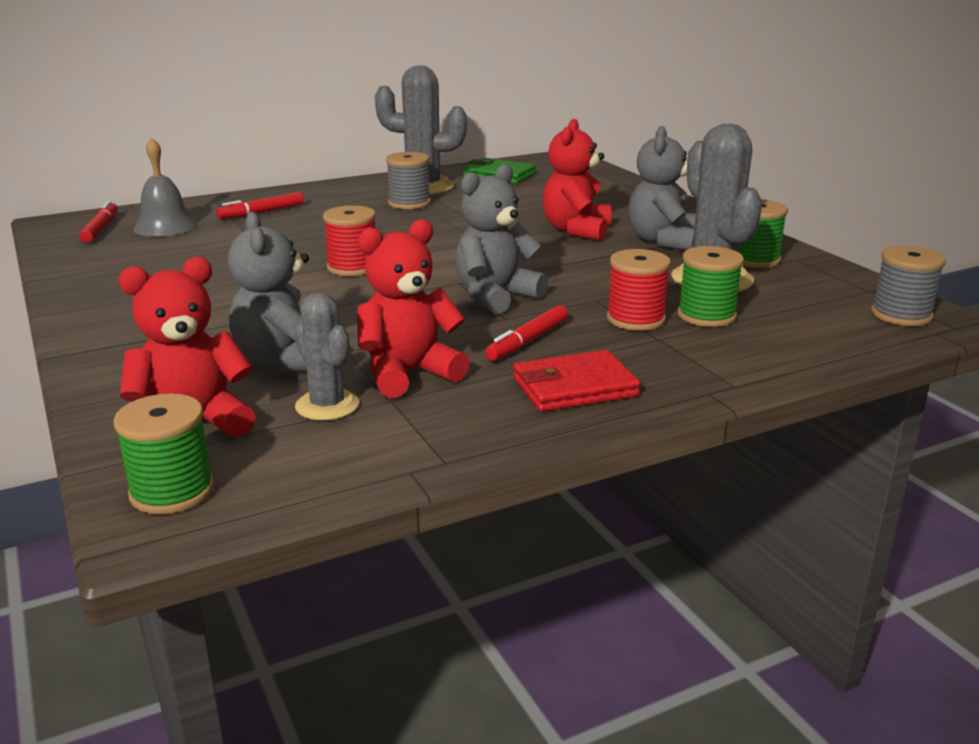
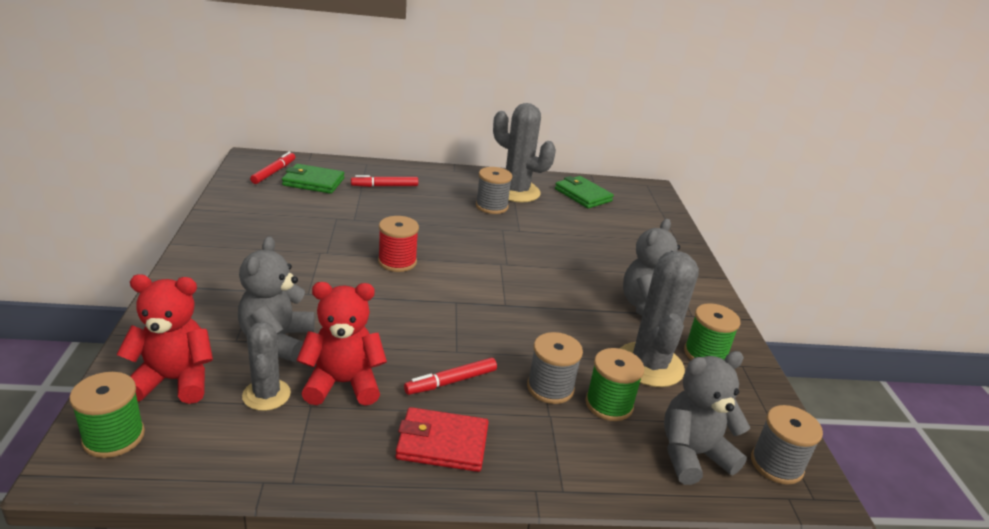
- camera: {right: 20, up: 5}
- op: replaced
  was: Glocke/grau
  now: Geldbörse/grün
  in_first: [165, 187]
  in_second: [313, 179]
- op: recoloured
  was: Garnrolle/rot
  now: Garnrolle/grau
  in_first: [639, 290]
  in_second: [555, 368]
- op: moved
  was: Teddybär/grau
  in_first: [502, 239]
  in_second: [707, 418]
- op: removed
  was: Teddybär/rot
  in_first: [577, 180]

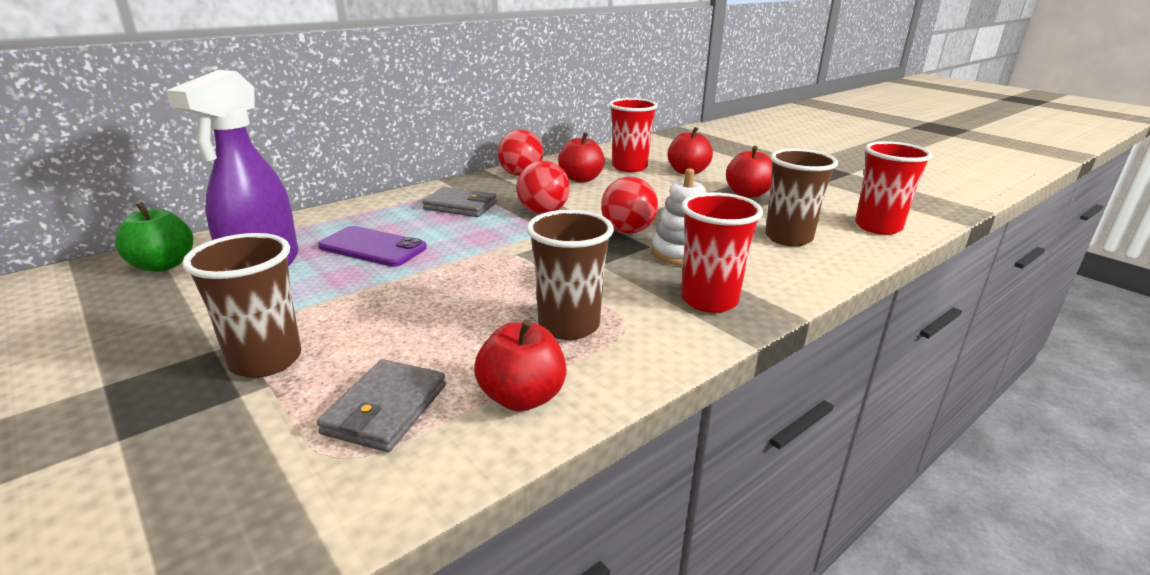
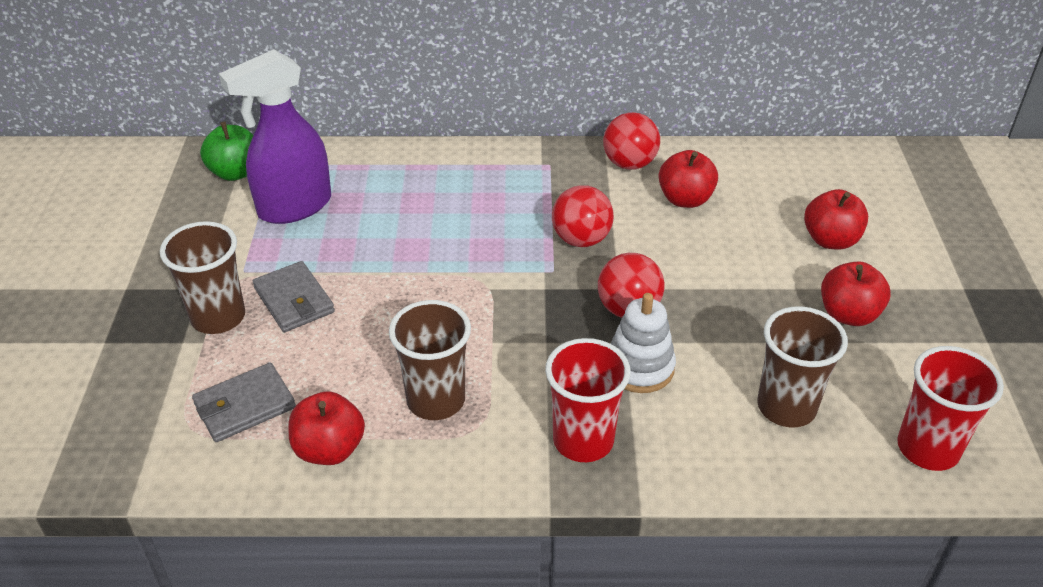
- camera: {right: 40, up: 15}
- op: moved
  was: Geldbörse/grau
  in_first: [459, 202]
  in_second: [294, 296]
- op: removed
  was: Handy/lila
  in_first: [372, 246]
- op: removed
  was: Becher/rot
  in_first: [633, 135]

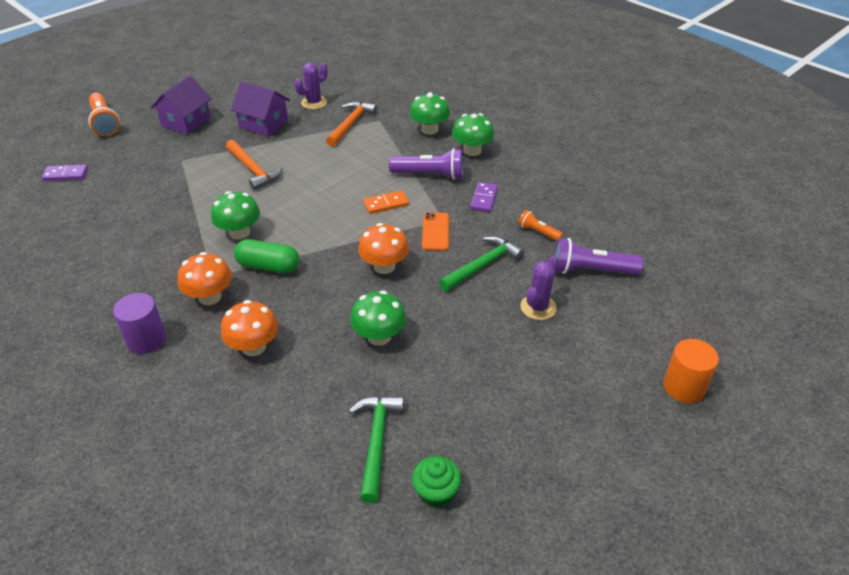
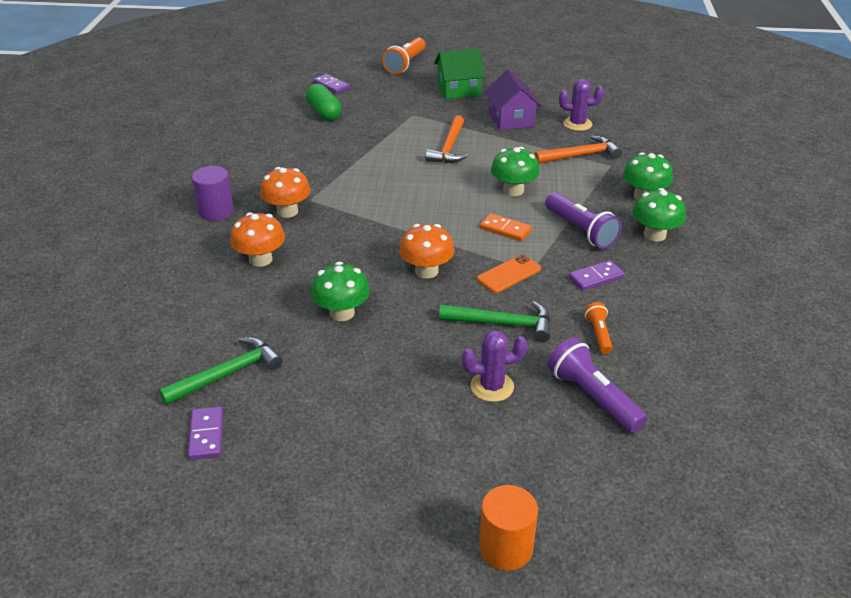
- camera: {right: 50, up: -5}
- op: replaced
  was: Muffin/grün
  now: Dominostein/lila
  in_first: [436, 482]
  in_second: [205, 433]
- op: moved
  was: Kapsel/grün
  in_first: [266, 256]
  in_second: [323, 102]
- op: recoloured
  was: Haus/lila
  now: Haus/grün
  in_first: [181, 104]
  in_second: [459, 73]
- op: moved
  was: Pilz/grün
  in_first: [235, 215]
  in_second: [515, 171]

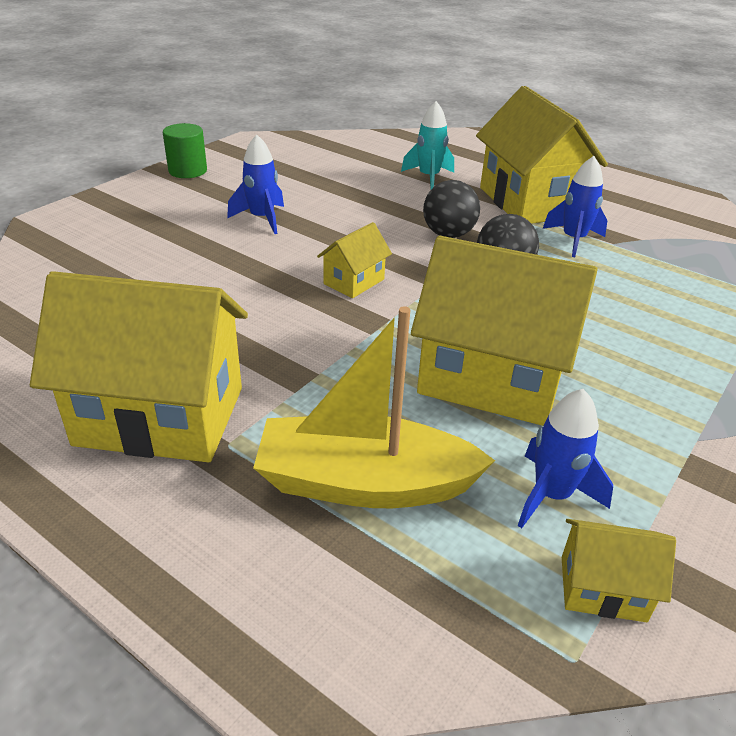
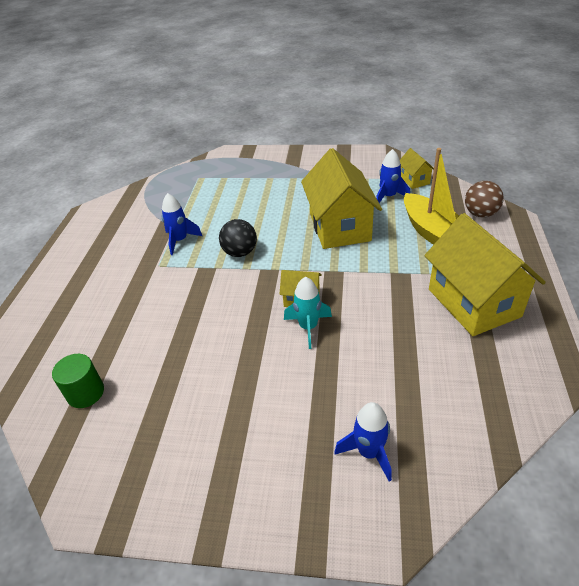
- camera: {right: -115, up: 5}
- op: moved
  was: Vollzylinder/grün
  in_first: [185, 150]
  in_second: [78, 381]
- op: moved
  was: Rakete/türkis
  in_first: [427, 145]
  in_second: [308, 313]
- op: moved
  was: Rakete/blau
  in_first: [255, 184]
  in_second: [363, 442]
- op: added
  now: Ball/braun
  in_second: [484, 199]
- op: removed
  was: Ball/schwarz
  in_first: [451, 209]
- op: removed
  was: Haus/gelb
  in_first: [542, 155]

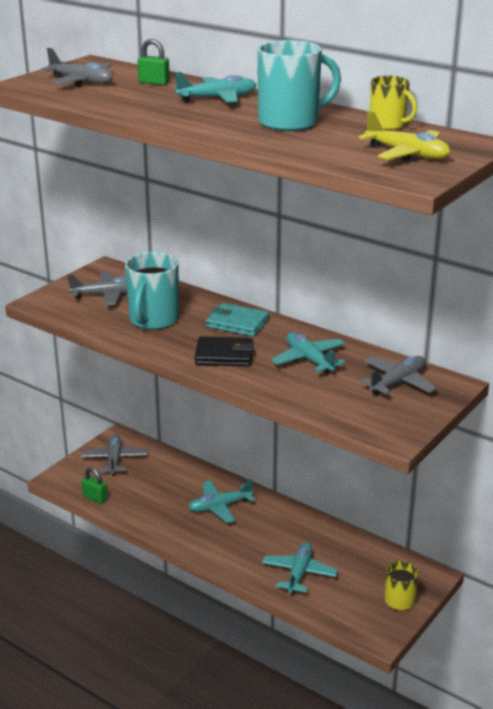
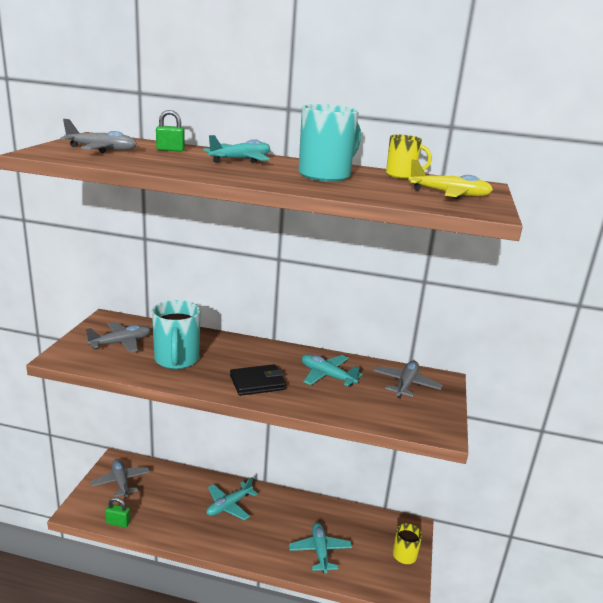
- camera: {right: -25, up: -5}
- op: removed
  was: Geldbörse/türkis
  in_first: [237, 319]

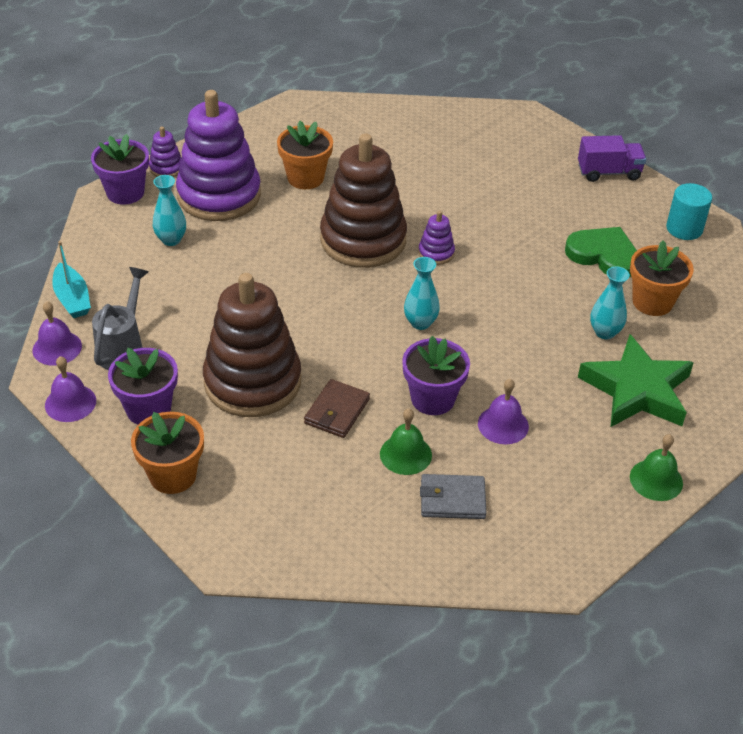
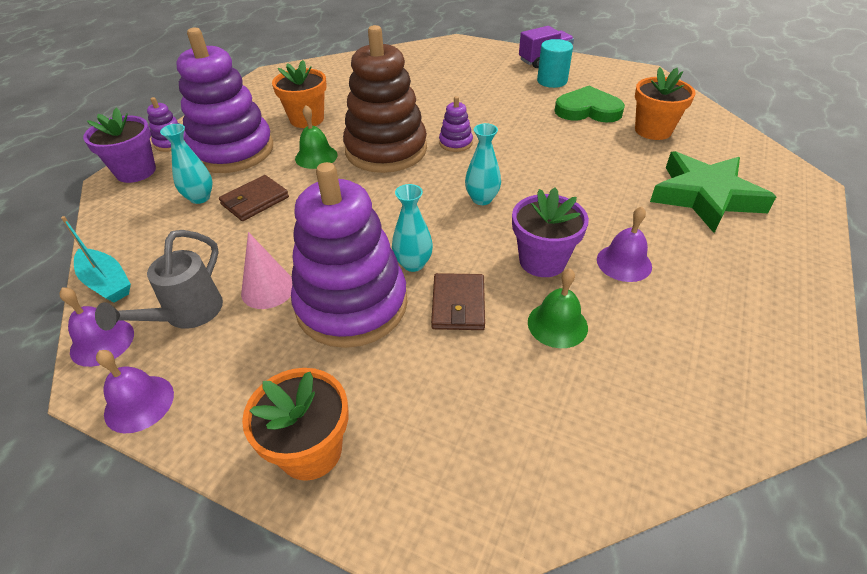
- camera: {right: -20, up: 0}
- op: turned
  was: Gießkanne/grau
  in_first: [120, 318]
  in_second: [159, 280]
  clockwise: -150
- op: added
  now: Geldbörse/braun
  in_second: [254, 198]
- op: added
  now: Kegel/rosa
  in_second: [266, 270]
- op: recoloured
  was: Stapelspielzeug/braun
  now: Stapelspielzeug/lila
  in_first: [252, 345]
  in_second: [349, 255]
- op: moved
  was: Glocke/grün
  in_first: [656, 467]
  in_second: [316, 137]
- op: moved
  was: Vase/türkis
  in_first: [610, 302]
  in_second: [412, 228]
- op: moved
  was: Vollzylinder/türkis
  in_first: [689, 211]
  in_second: [555, 63]
- op: removed
  was: Blumentopf/lila
  in_first: [143, 386]
- op: removed
  was: Geldbörse/grau
  in_first: [453, 496]

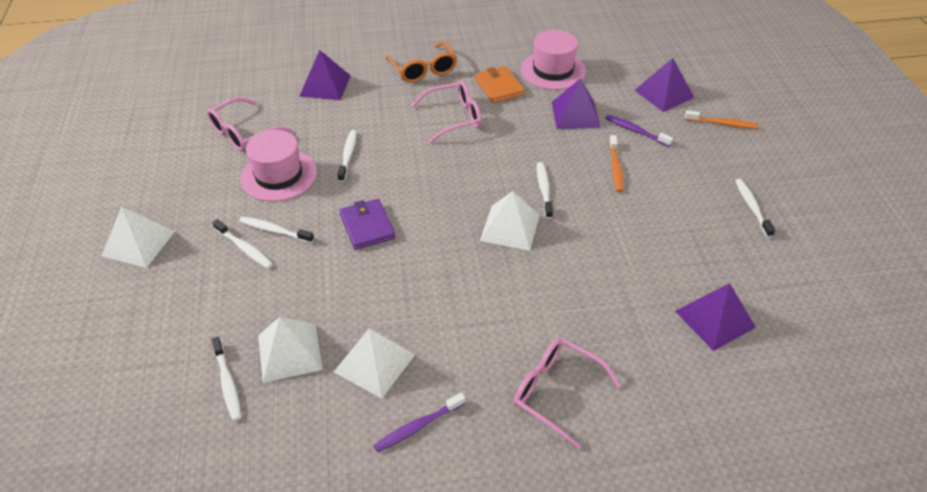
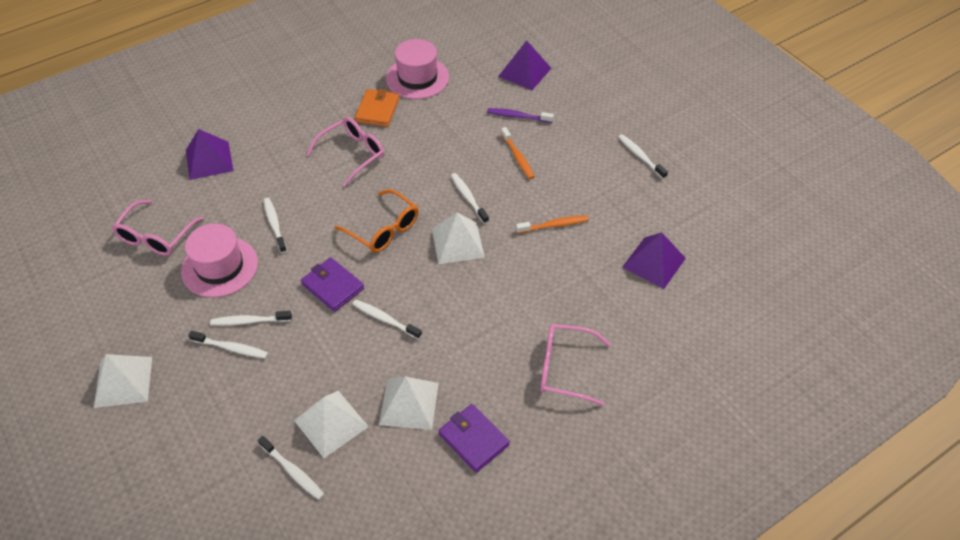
- camera: {right: -25, up: 5}
- op: moved
  was: Brille/orange
  in_first: [421, 62]
  in_second: [377, 221]
- op: added
  now: Zahnbürste/weiß
  in_second: [387, 319]
- op: turned
  was: Geldbörse/orange
  in_first: [500, 84]
  in_second: [377, 108]
  clockwise: 60
- op: replaced
  was: Zahnbürste/lila
  now: Geldbörse/lila
  in_first: [419, 423]
  in_second: [474, 438]
- op: moved
  was: Zahnbürste/orange
  in_first: [722, 119]
  in_second: [552, 224]
- op: removed
  was: Pyramide/lila
  in_first: [576, 103]

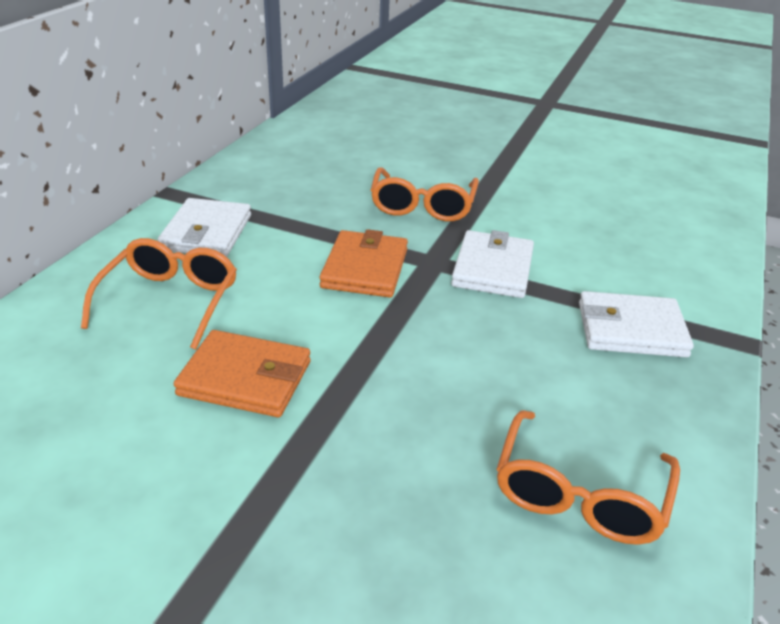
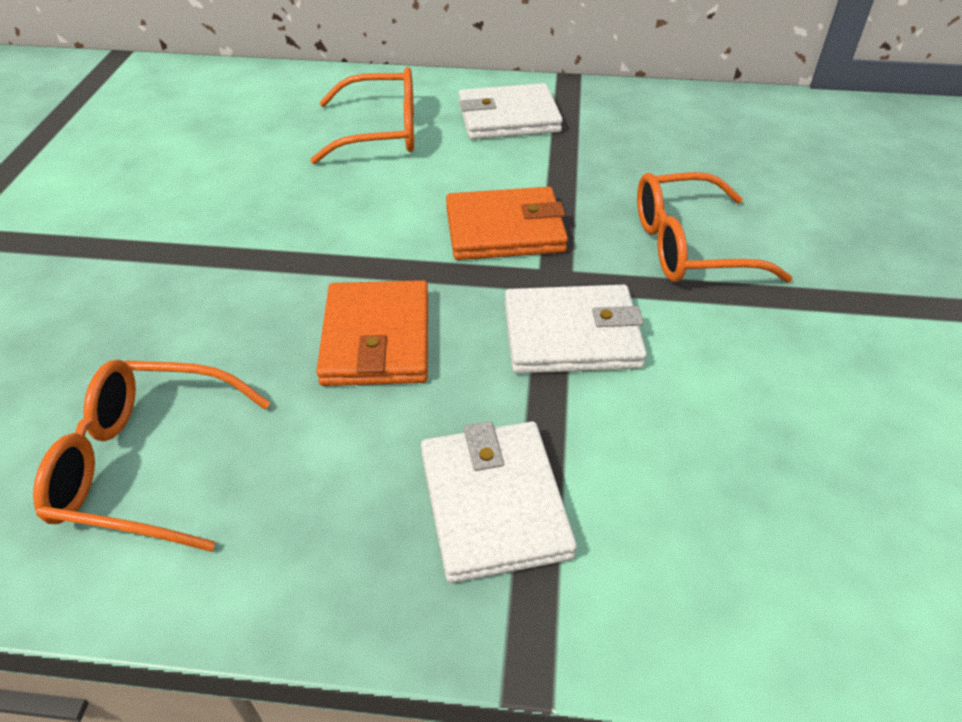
- camera: {right: 75, up: 10}
- op: moved
  was: Geldbörse/orange
  in_first: [242, 373]
  in_second: [372, 333]

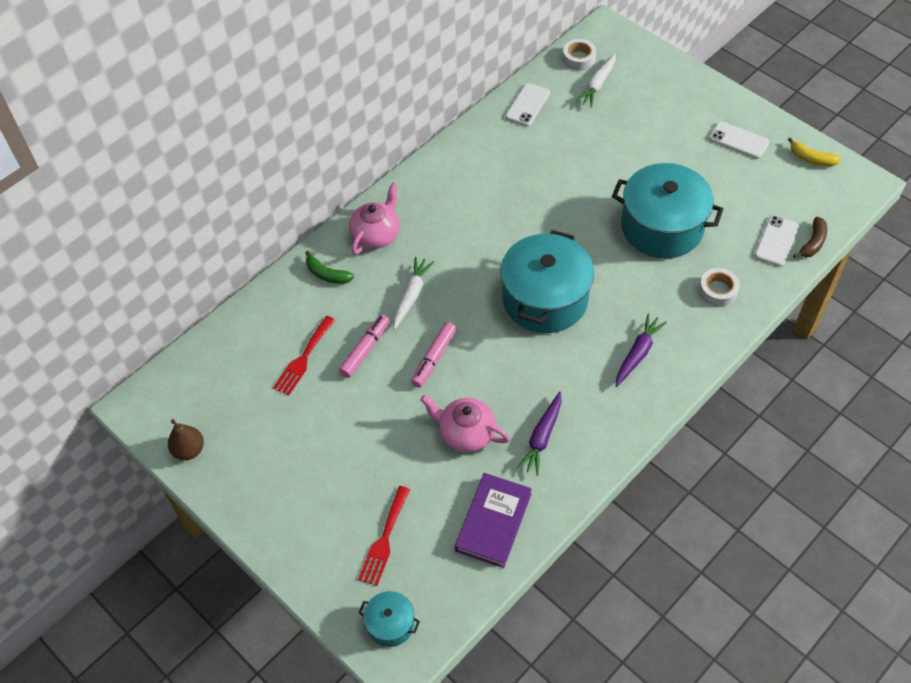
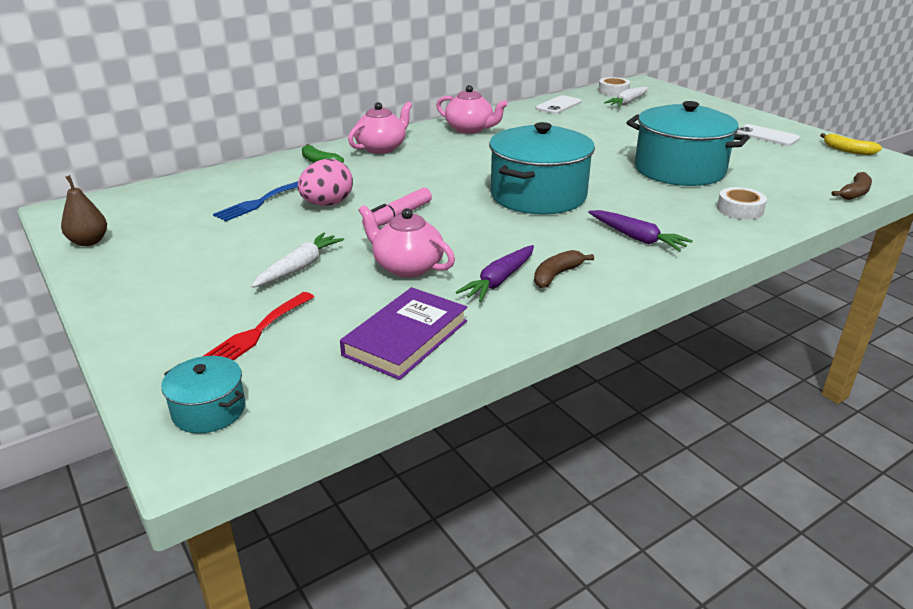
- camera: {right: 10, up: -25}
- op: recoloured
  was: Gabel/rot
  now: Gabel/blau
  in_first: [304, 355]
  in_second: [255, 201]
- op: moved
  was: Karotte/weiß
  in_first: [413, 293]
  in_second: [297, 260]
- op: replaced
  was: Filzstift/rosa
  now: Ei/rosa
  in_first: [364, 346]
  in_second: [325, 182]
- op: added
  now: Teekanne/rosa
  in_second: [472, 109]
- op: added
  now: Banane/braun
  in_second: [564, 269]
- op: turned
  was: Karotte/lila
  in_first: [641, 350]
  in_second: [640, 230]
  clockwise: 90
- op: removed
  was: Handy/weiß
  in_first: [777, 241]

